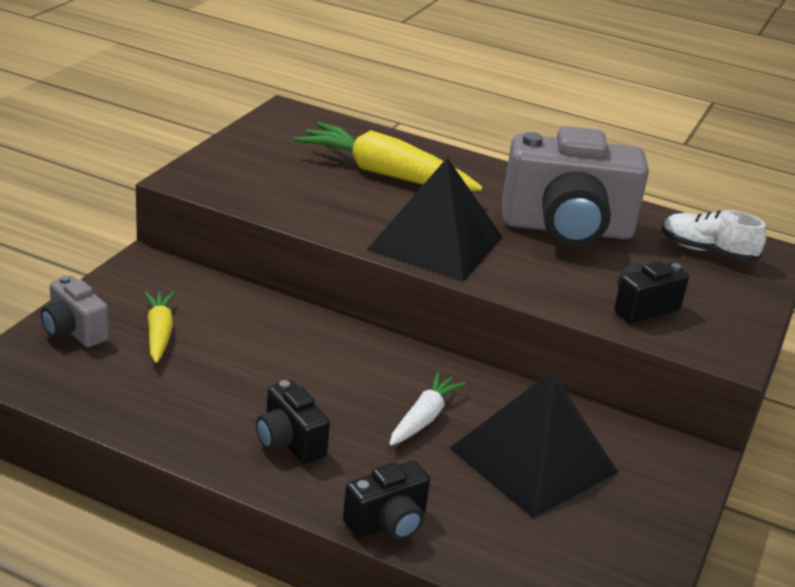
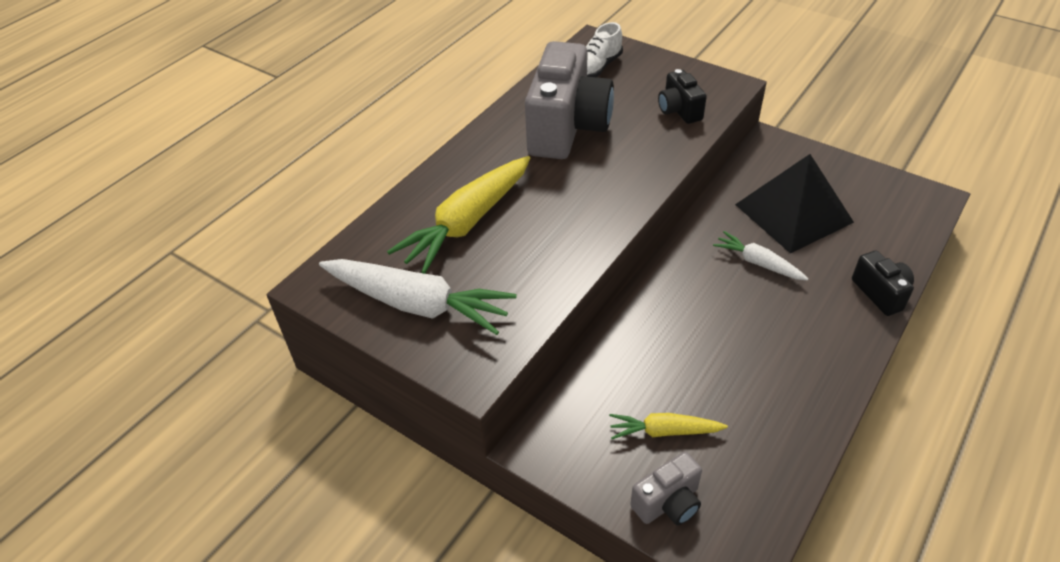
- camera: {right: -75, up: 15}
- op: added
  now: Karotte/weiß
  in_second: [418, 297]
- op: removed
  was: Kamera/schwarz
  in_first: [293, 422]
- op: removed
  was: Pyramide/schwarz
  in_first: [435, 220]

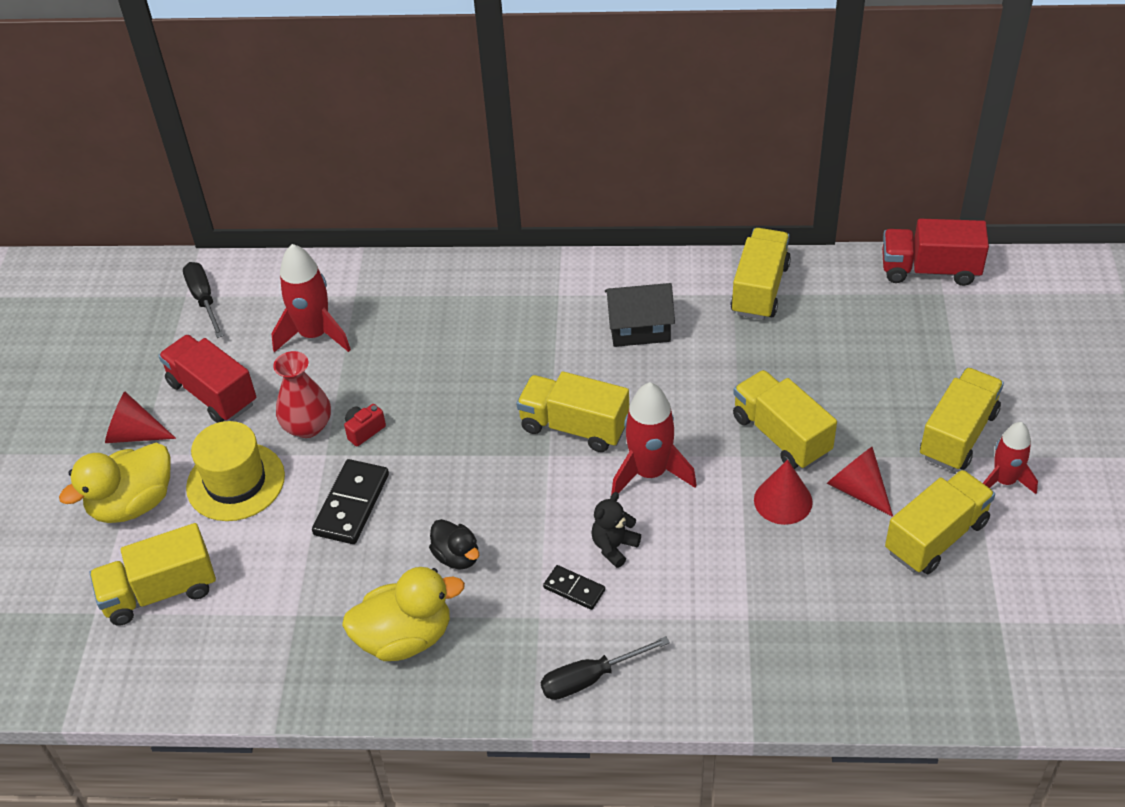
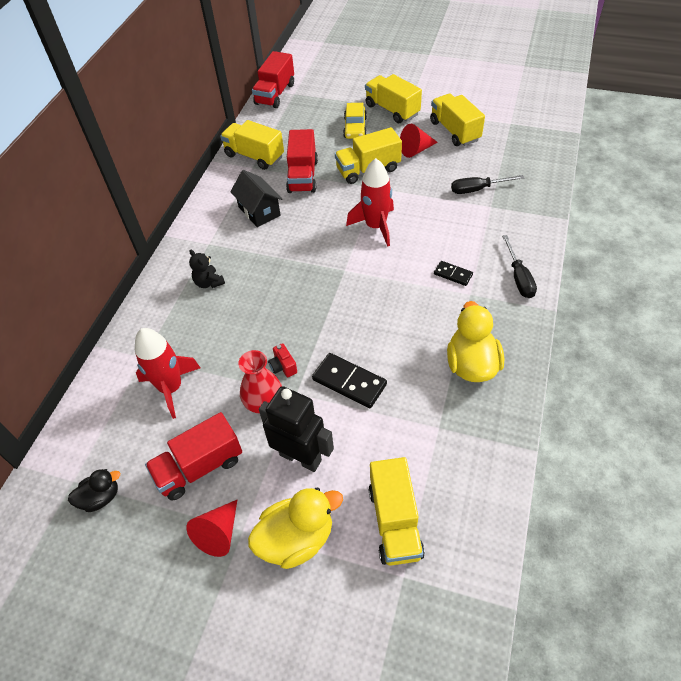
- camera: {right: -75, up: 5}
- op: moved
  was: Ente/schwarz
  in_first: [454, 544]
  in_second: [94, 490]
- op: moved
  was: Teddybär/schwarz
  in_first: [616, 530]
  in_second: [207, 269]
- op: turned
  was: Haus/schwarz
  in_first: [640, 315]
  in_second: [256, 198]
  clockwise: -45
- op: turned
  was: Ente/gelb
  in_first: [114, 483]
  in_second: [295, 528]
  clockwise: -90
- op: replaced
  was: Hut/gelb
  now: Roboter/schwarz
  in_first: [235, 471]
  in_second: [296, 429]
- op: added
  now: Lastwagen/rot
  in_second: [302, 161]
- op: added
  now: Auto/gelb
  in_second: [355, 121]
- op: turned
  was: Dominostein/schwarz
  in_first: [574, 587]
  in_second: [453, 273]
  clockwise: 75
- op: moved
  was: Schraubenzieher/schwarz
  in_first: [203, 300]
  in_second: [487, 184]
- op: removed
  was: Lastwagen/gelb
  in_first: [572, 411]
- op: removed
  was: Kegel/rot
  in_first: [783, 492]
- op: removed
  was: Rakete/rot
  in_first: [1010, 458]

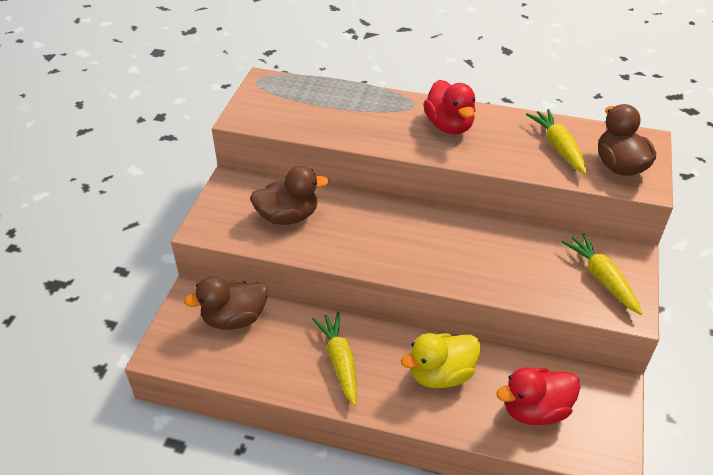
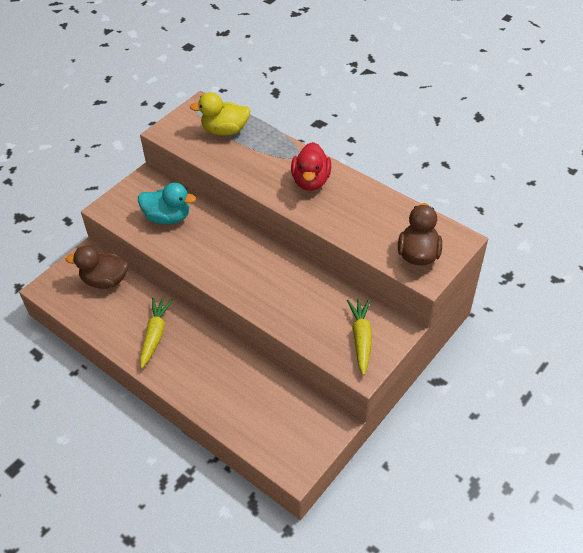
- camera: {right: 25, up: 5}
- op: recoloured
  was: Ente/braun
  now: Ente/türkis
  in_first: [289, 195]
  in_second: [167, 203]
- op: moved
  was: Ente/gelb
  in_first: [441, 360]
  in_second: [220, 114]
- op: removed
  was: Ente/rot
  in_first: [538, 396]
- op: removed
  was: Karotte/gelb
  in_first: [556, 142]

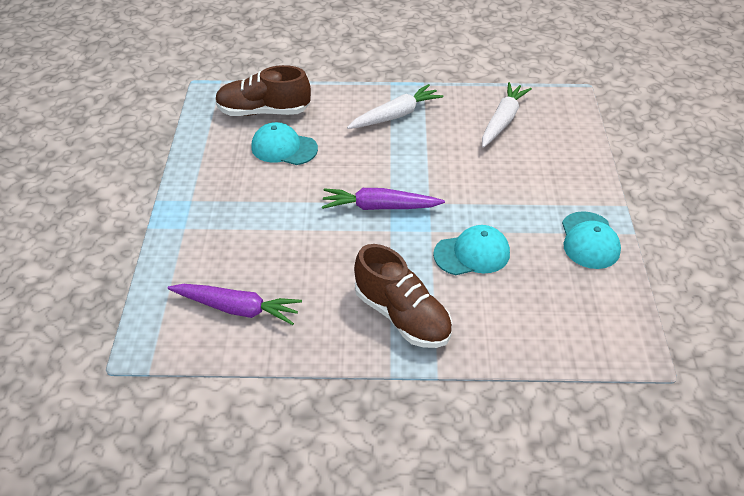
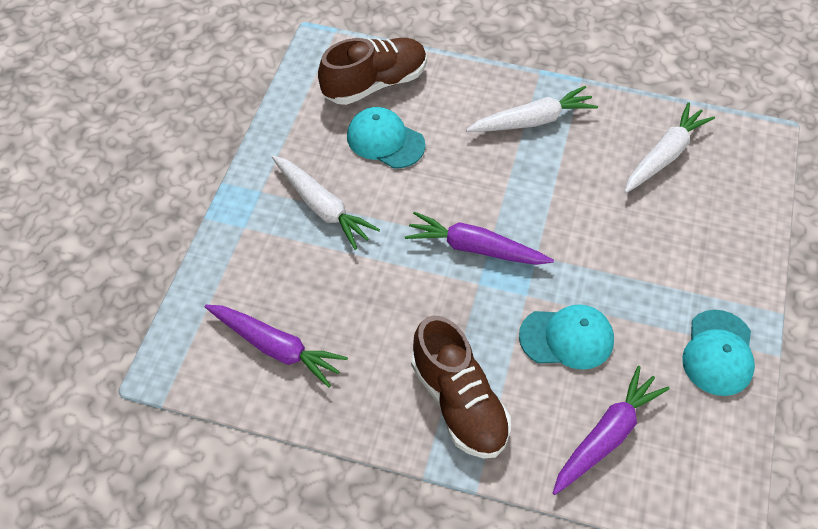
- camera: {right: 15, up: 10}
- op: added
  now: Karotte/weiß
  in_second: [326, 202]
- op: turned
  was: Schuh/braun
  in_first: [263, 90]
  in_second: [372, 71]
  clockwise: 135
- op: added
  now: Karotte/lila
  in_second: [611, 430]

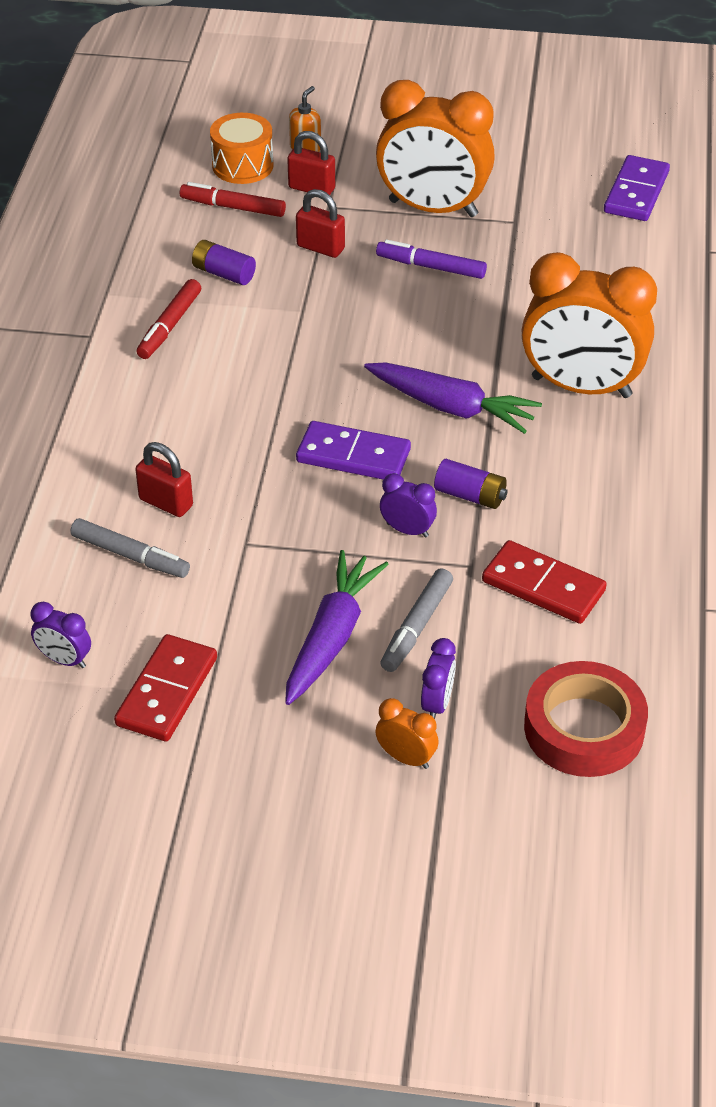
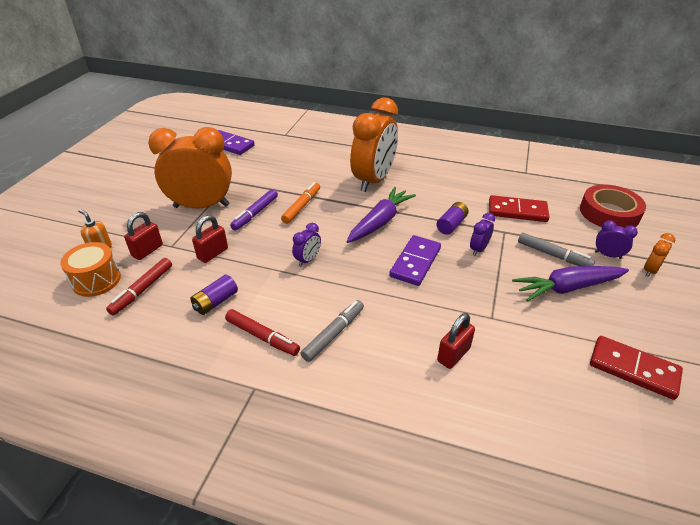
- camera: {right: -80, up: -5}
- op: turned
  was: Wecker/orange
  in_first: [435, 148]
  in_second: [190, 168]
  clockwise: -120
- op: added
  now: Filzstift/orange
  in_second: [300, 203]
- op: moved
  was: Wecker/lila
  in_first: [61, 635]
  in_second: [306, 245]
- op: moved
  was: Filzstift/grau
  in_first: [130, 548]
  in_second: [332, 331]
- op: turned
  was: Dominostein/rot
  in_first: [544, 582]
  in_second: [519, 208]
  clockwise: 60
- op: turned
  was: Karotte/lila
  in_first: [337, 627]
  in_second: [570, 284]
  clockwise: -45

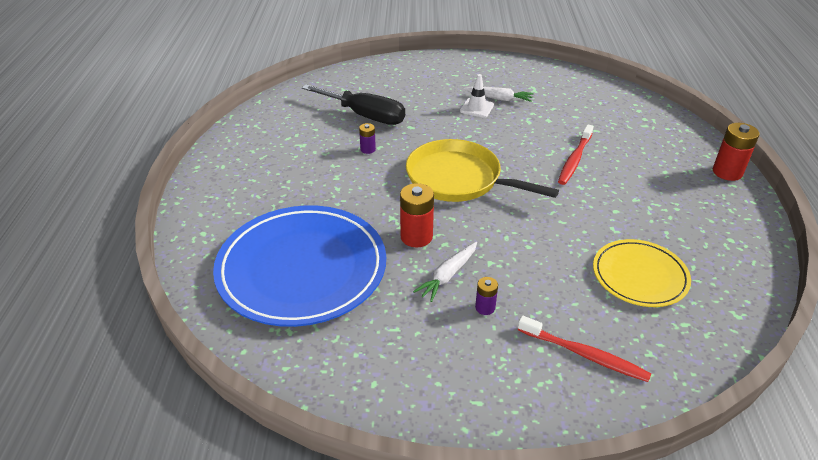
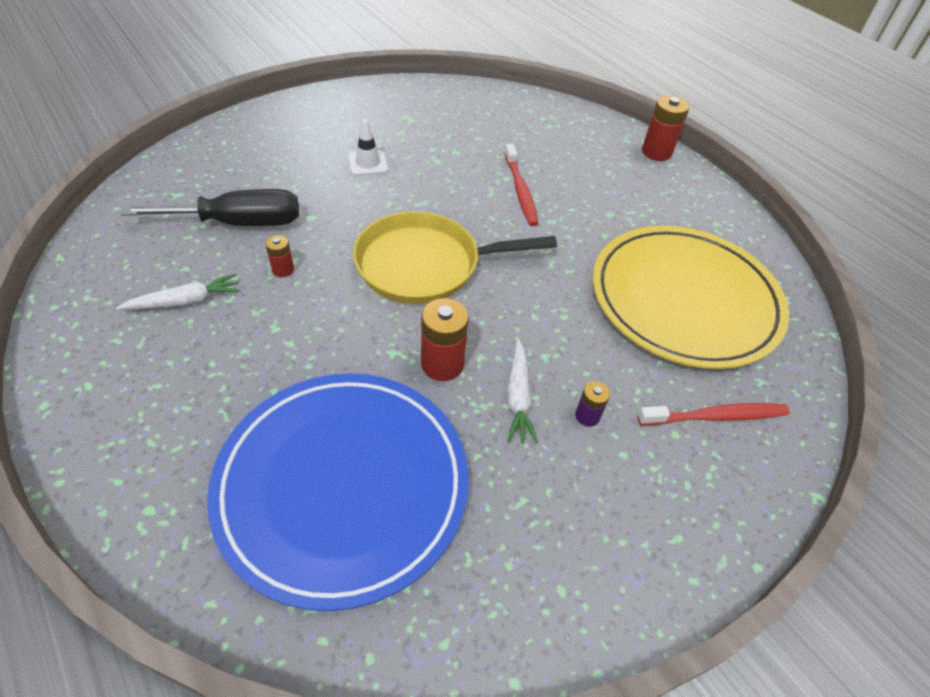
- camera: {right: -40, up: 10}
- op: moved
  was: Karotte/weiß
  in_first: [498, 94]
  in_second: [178, 292]
- op: recoloured
  was: Batterie/lila
  now: Batterie/rot
  in_first: [367, 138]
  in_second: [279, 256]
- op: resized
  was: Teller/gelb
  in_first: [642, 273]
  in_second: [690, 297]
  ratio: 1.82

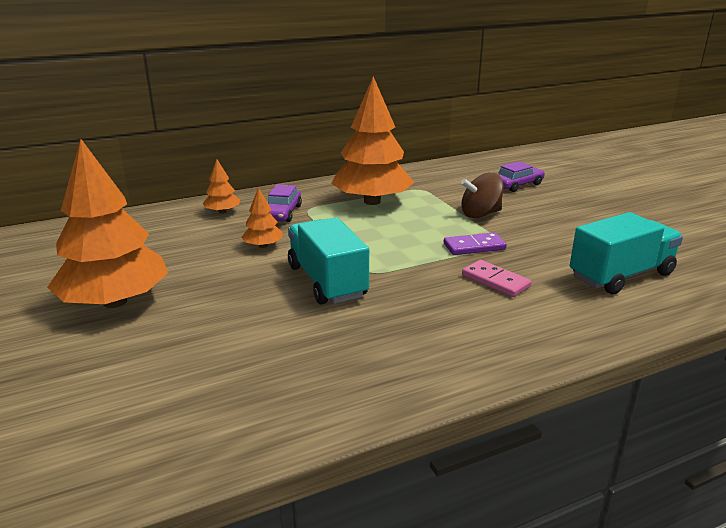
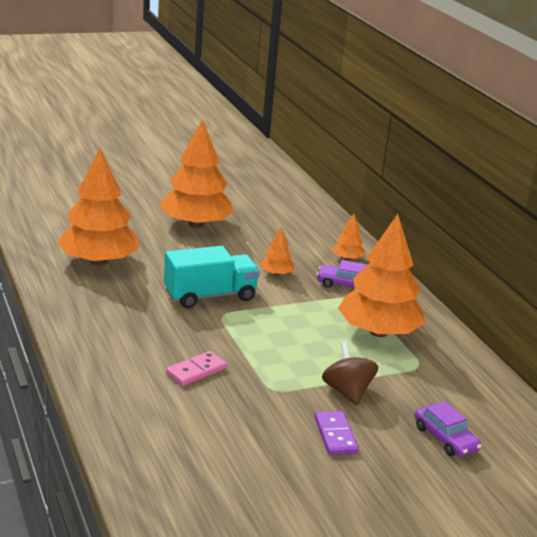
- camera: {right: 90, up: 0}
- op: added
  now: Baum/orange
  in_second: [98, 207]
- op: moved
  was: Dominostein/lila
  in_first: [475, 243]
  in_second: [337, 433]
- op: removed
  was: Lastwagen/türkis
  in_first: [626, 253]

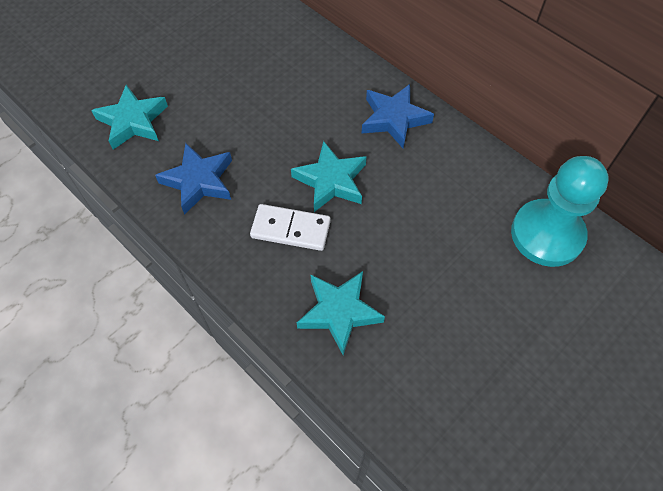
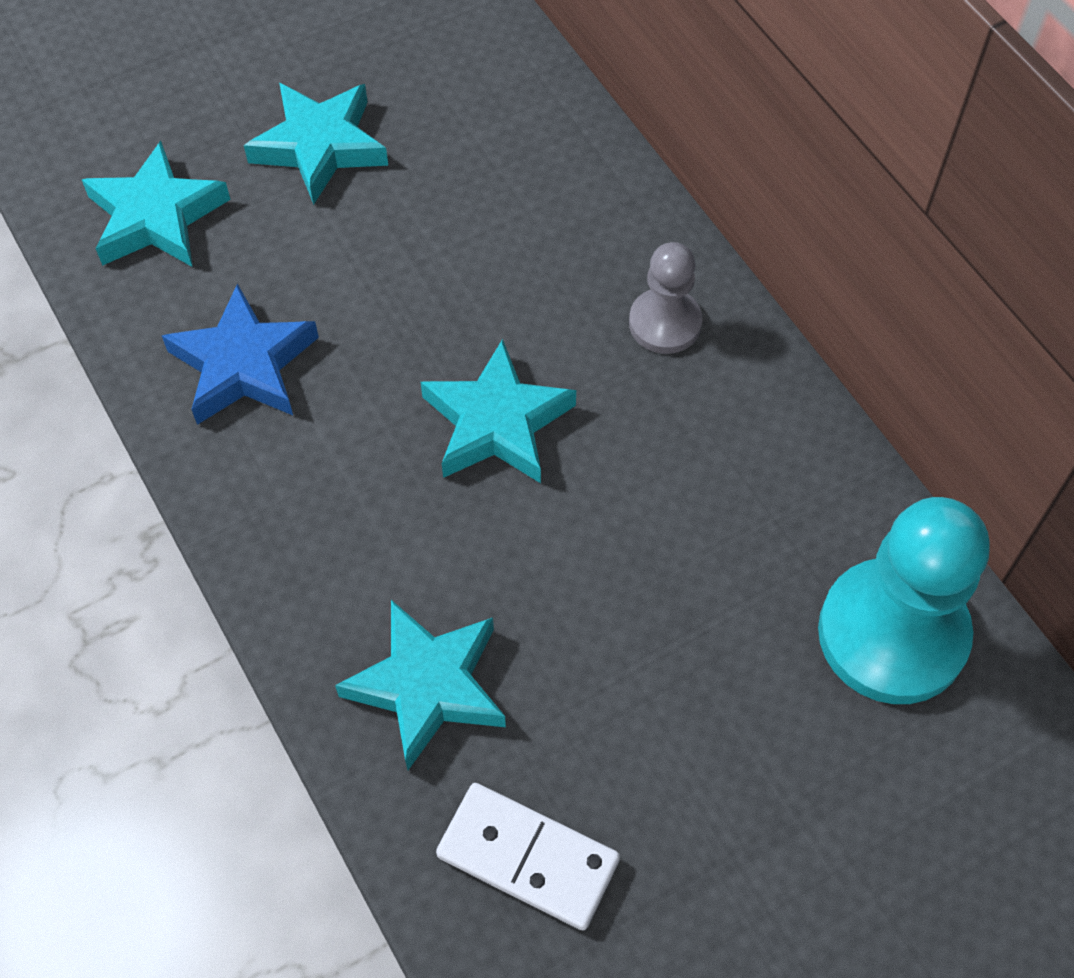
- camera: {right: 15, up: 0}
- op: added
  now: Stern/türkis
  in_second: [316, 144]
- op: moved
  was: Dominostein/weiß
  in_first: [290, 227]
  in_second: [528, 856]
- op: replaced
  was: Stern/blau
  now: Bauer/grau
  in_first: [398, 116]
  in_second: [665, 298]

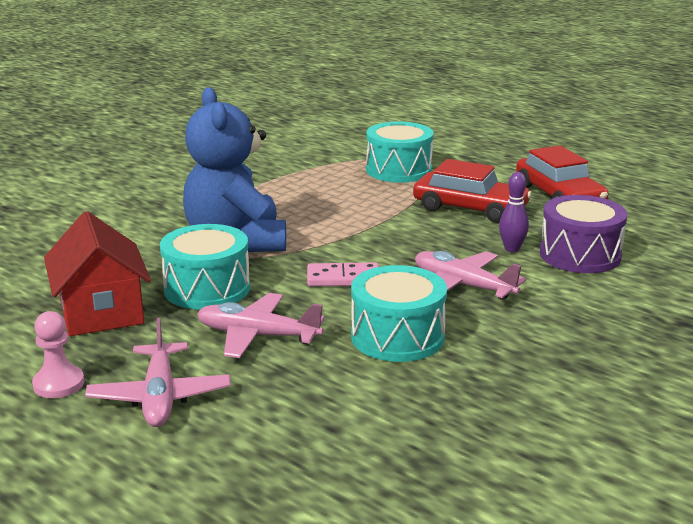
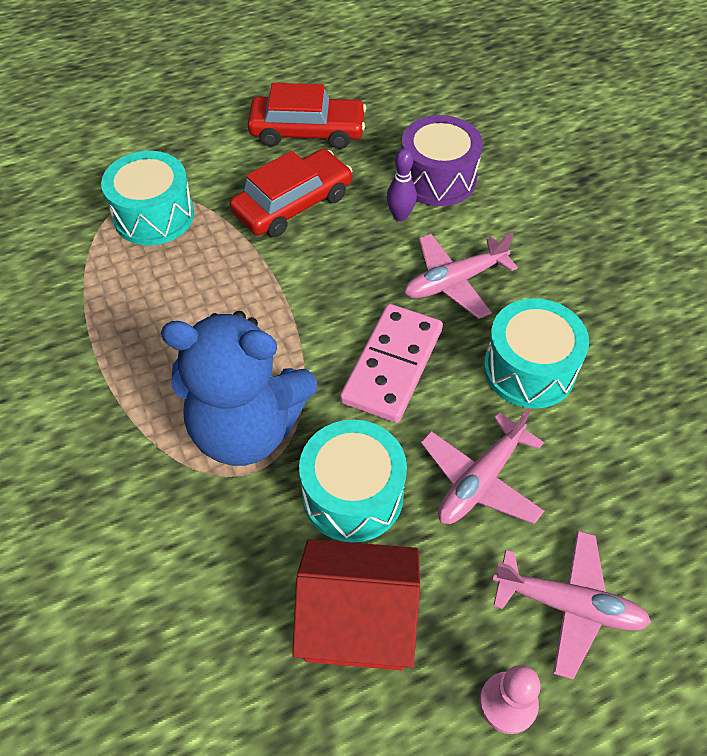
- camera: {right: -65, up: 30}
- op: resized
  was: Dominostein/rosa
  in_first: [343, 274]
  in_second: [391, 363]
  ratio: 1.6

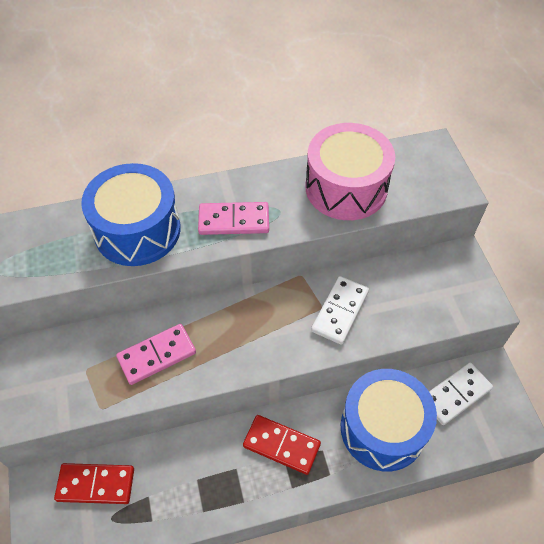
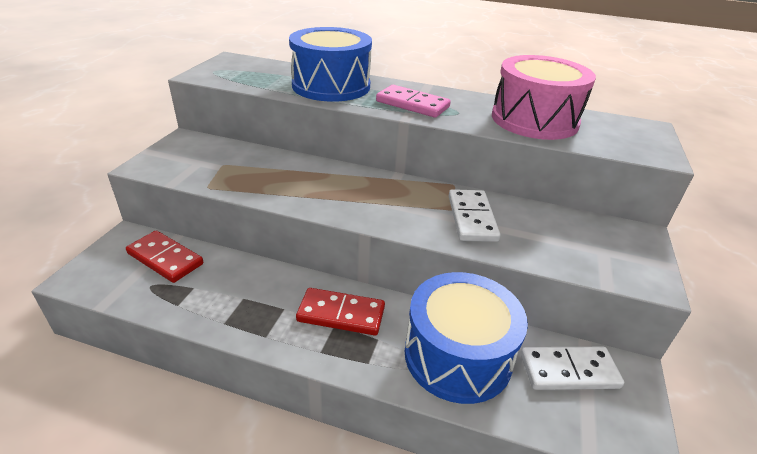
- camera: {right: 30, up: -20}
- op: turned
  was: Dominostein/rot
  in_first: [282, 445]
  in_second: [340, 312]
  clockwise: -45
- op: turned
  was: Dominostein/weiß
  in_first: [340, 310]
  in_second: [474, 215]
  clockwise: -60
- op: removed
  was: Dominostein/rosa
  in_first: [156, 354]

